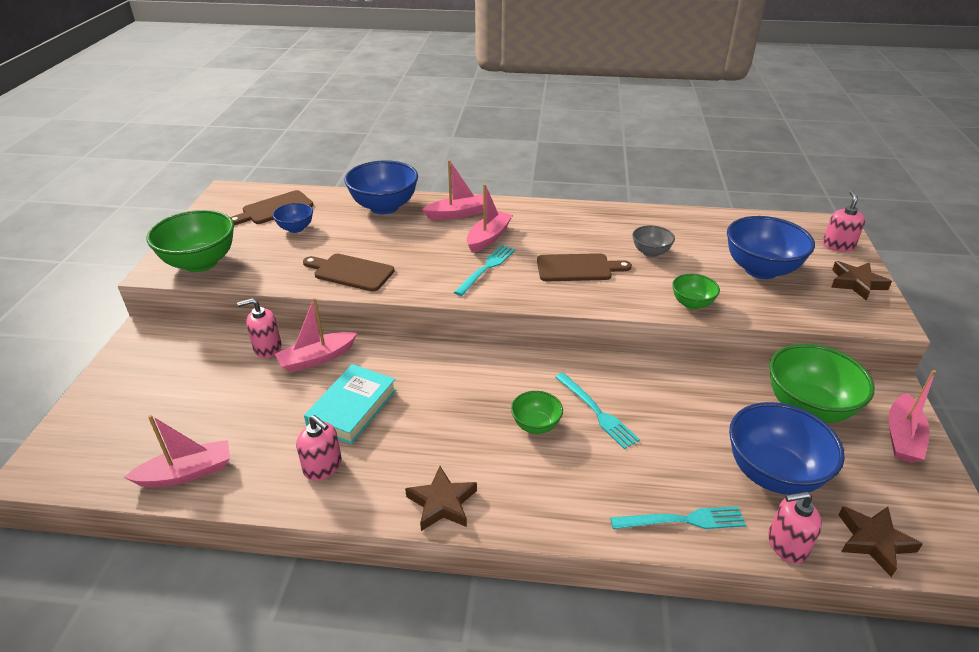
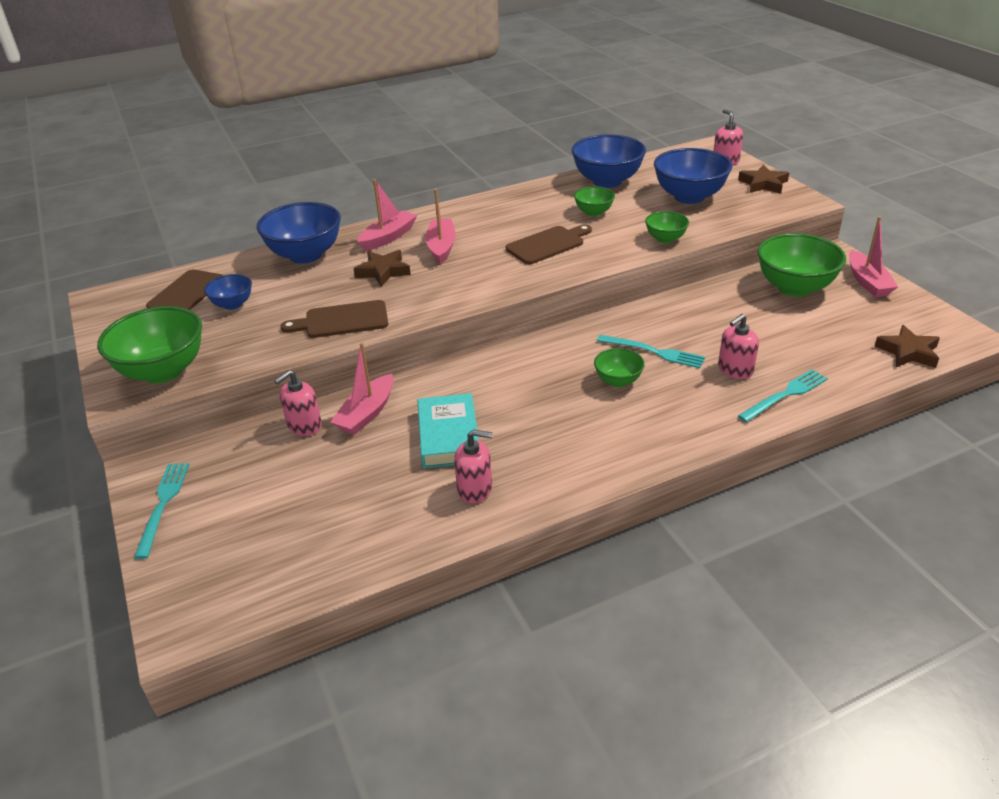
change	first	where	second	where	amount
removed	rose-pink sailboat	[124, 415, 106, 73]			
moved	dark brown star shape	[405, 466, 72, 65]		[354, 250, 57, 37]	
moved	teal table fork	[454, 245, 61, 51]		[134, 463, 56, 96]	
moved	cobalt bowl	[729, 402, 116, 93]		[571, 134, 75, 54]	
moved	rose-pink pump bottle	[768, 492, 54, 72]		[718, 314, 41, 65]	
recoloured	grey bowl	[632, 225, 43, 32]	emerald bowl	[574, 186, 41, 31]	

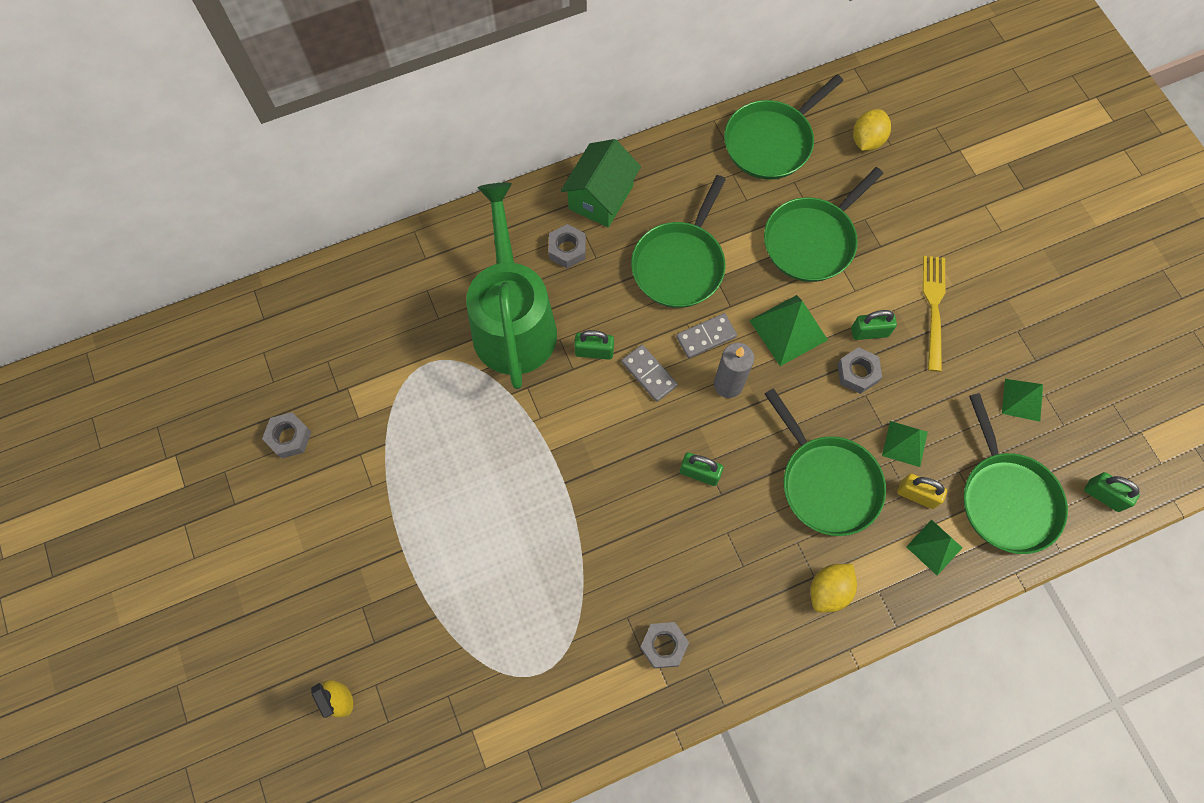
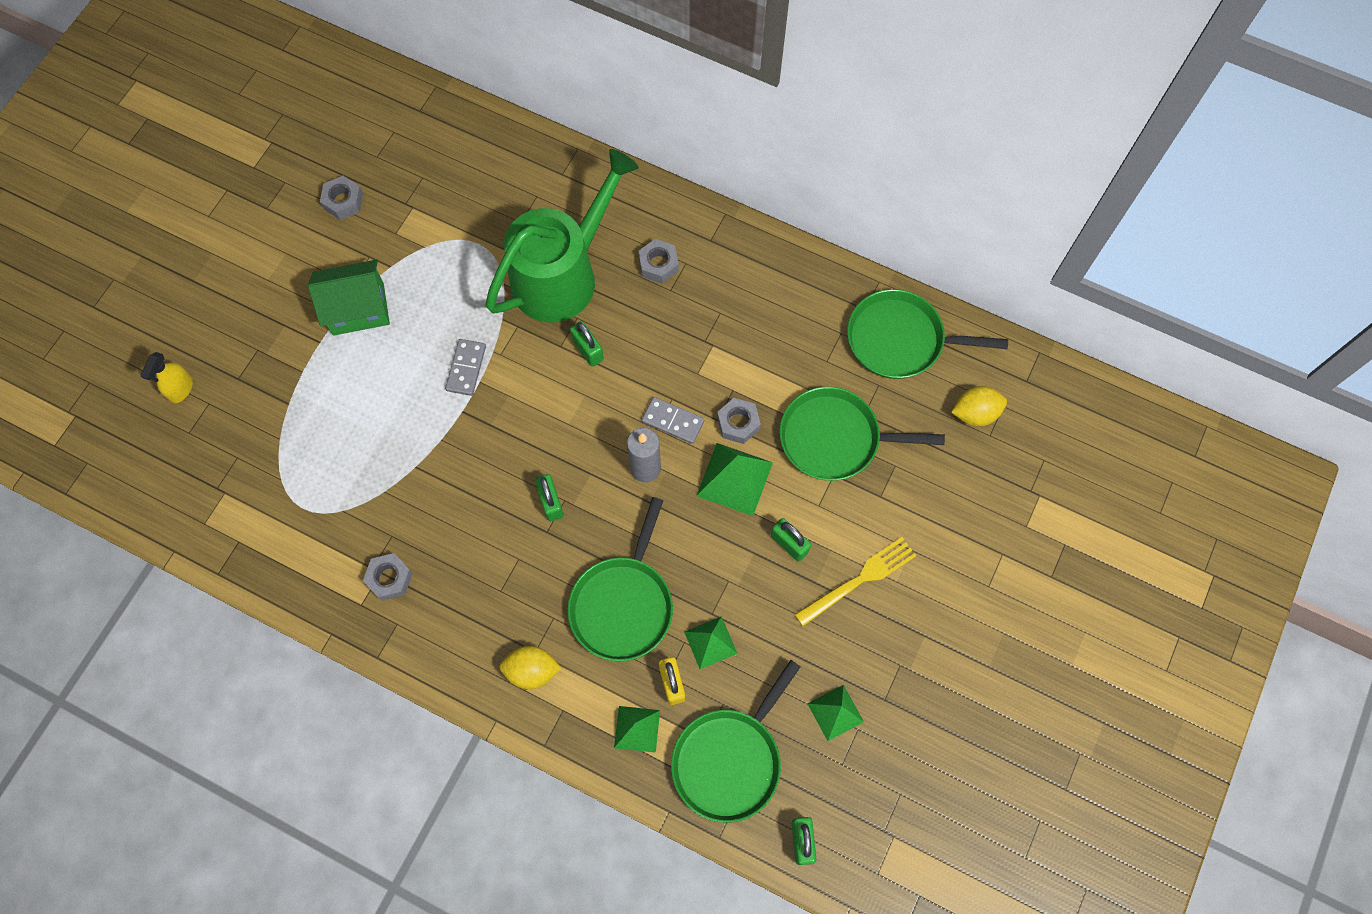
change	first	where	second	where	amount
removed	emerald pan	[631, 175, 95, 133]			
moved	emerald toy house	[561, 139, 80, 88]		[308, 260, 82, 76]	
moved	grey domino	[622, 345, 56, 57]		[445, 339, 41, 57]	
moved	grey nut	[837, 347, 45, 47]		[717, 398, 44, 46]	

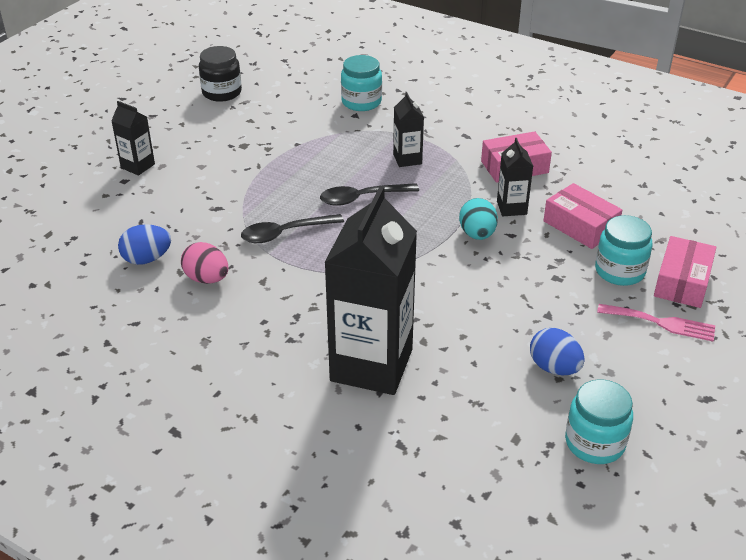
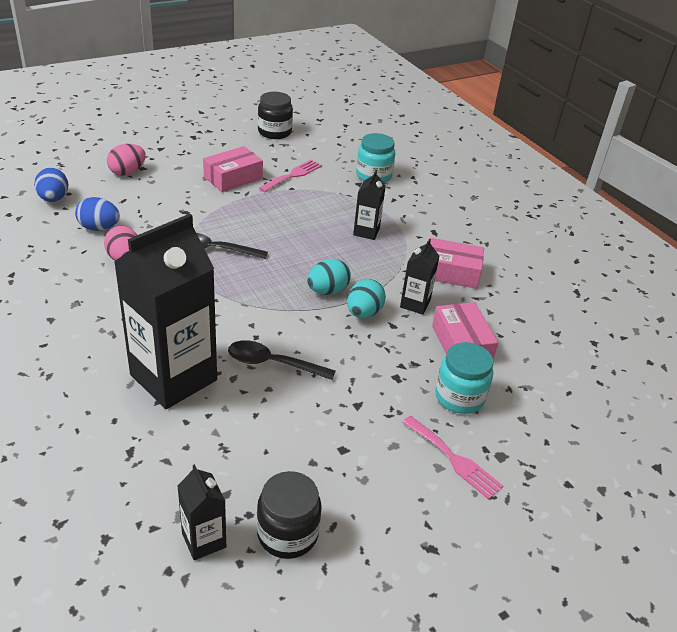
change	first	where	second	where	amount
added			rose-pink toy egg	[107, 144, 39, 32]	
added			rose-pink table fork	[259, 160, 63, 32]	
added			teal toy egg	[307, 259, 44, 36]	
moved	jet-black carton	[111, 101, 44, 75]		[177, 464, 49, 96]	
moved	jet-black tablespoon	[320, 183, 99, 23]		[228, 340, 108, 40]	
moved	cobalt toy egg	[530, 328, 55, 47]		[34, 168, 34, 34]	
moved	rose-pink box	[654, 236, 62, 72]		[203, 146, 60, 46]	
recoloured	teal preserve jar	[565, 379, 68, 85]	jet-black preserve jar	[257, 471, 65, 88]	

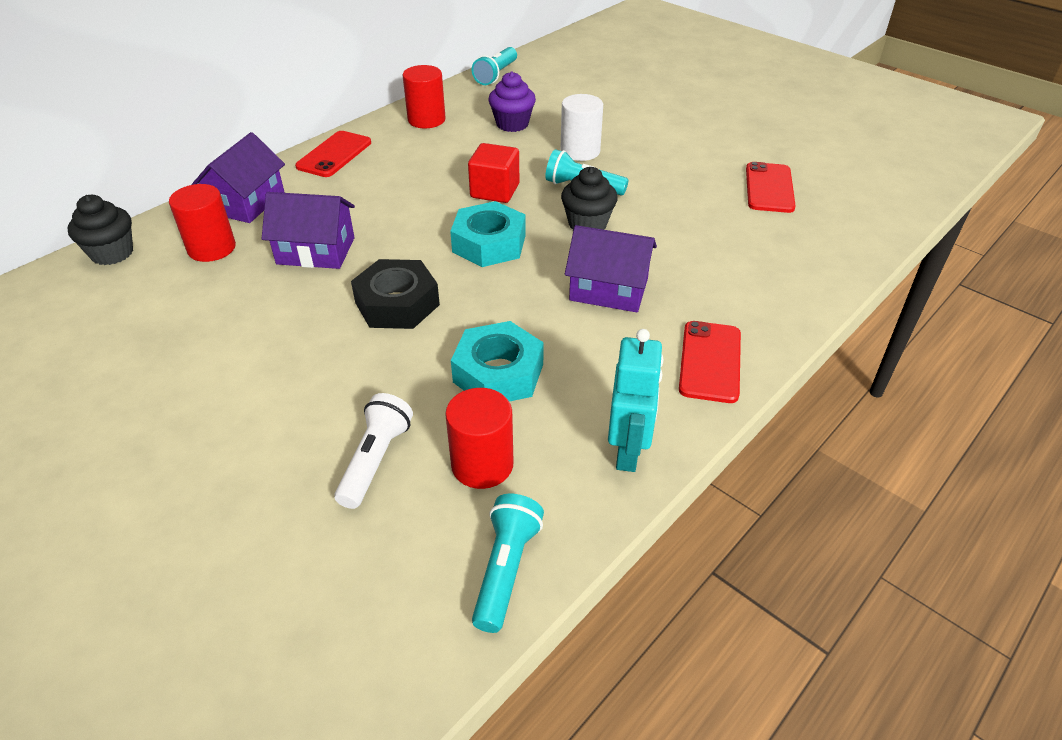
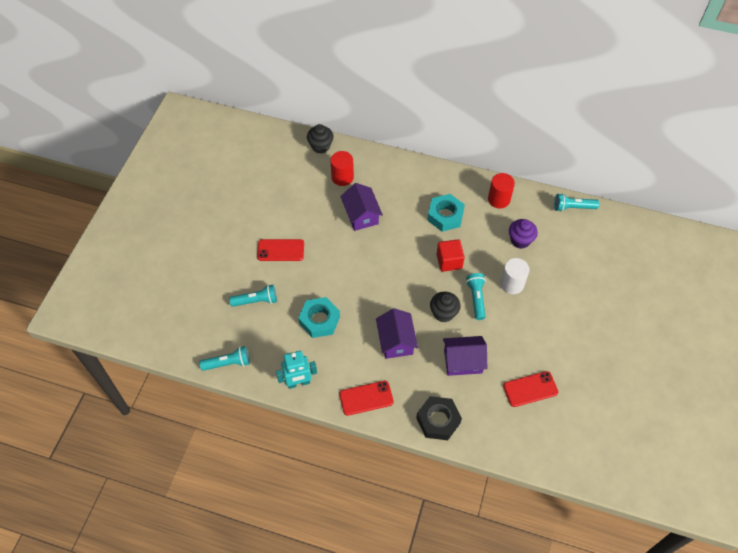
change	first	where	second	where	amount
removed	crimson cylinder	[445, 388, 69, 101]			
moved	royal purple toy house	[191, 132, 94, 91]		[443, 336, 44, 40]	
moved	crimson smartphone	[295, 131, 76, 46]		[257, 239, 47, 22]	
moved	jet-black nut	[351, 259, 89, 70]		[416, 396, 46, 44]	
moved	teal nut	[450, 201, 76, 66]		[427, 194, 38, 38]	
recoloured	white flashlight	[334, 393, 79, 116]	teal flashlight	[229, 285, 48, 22]	

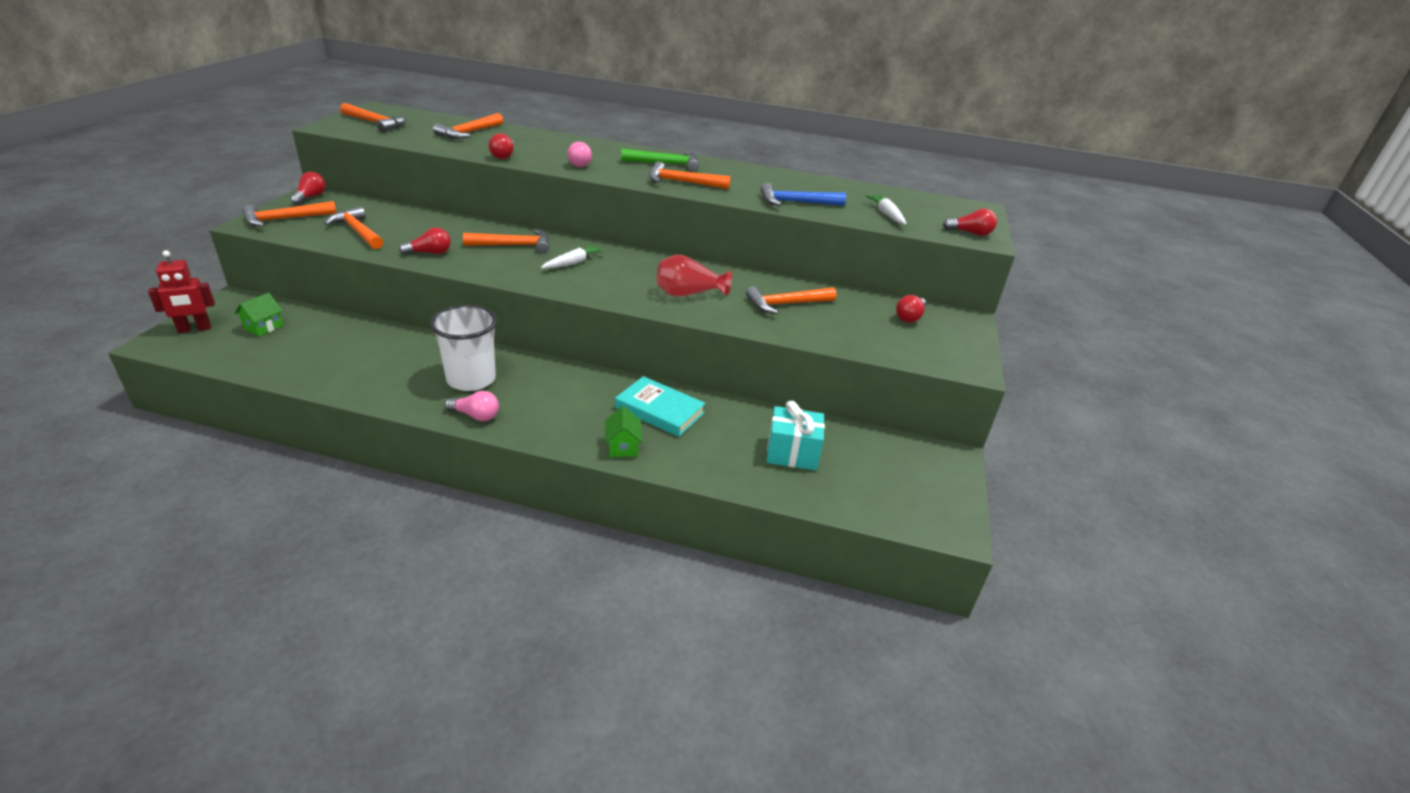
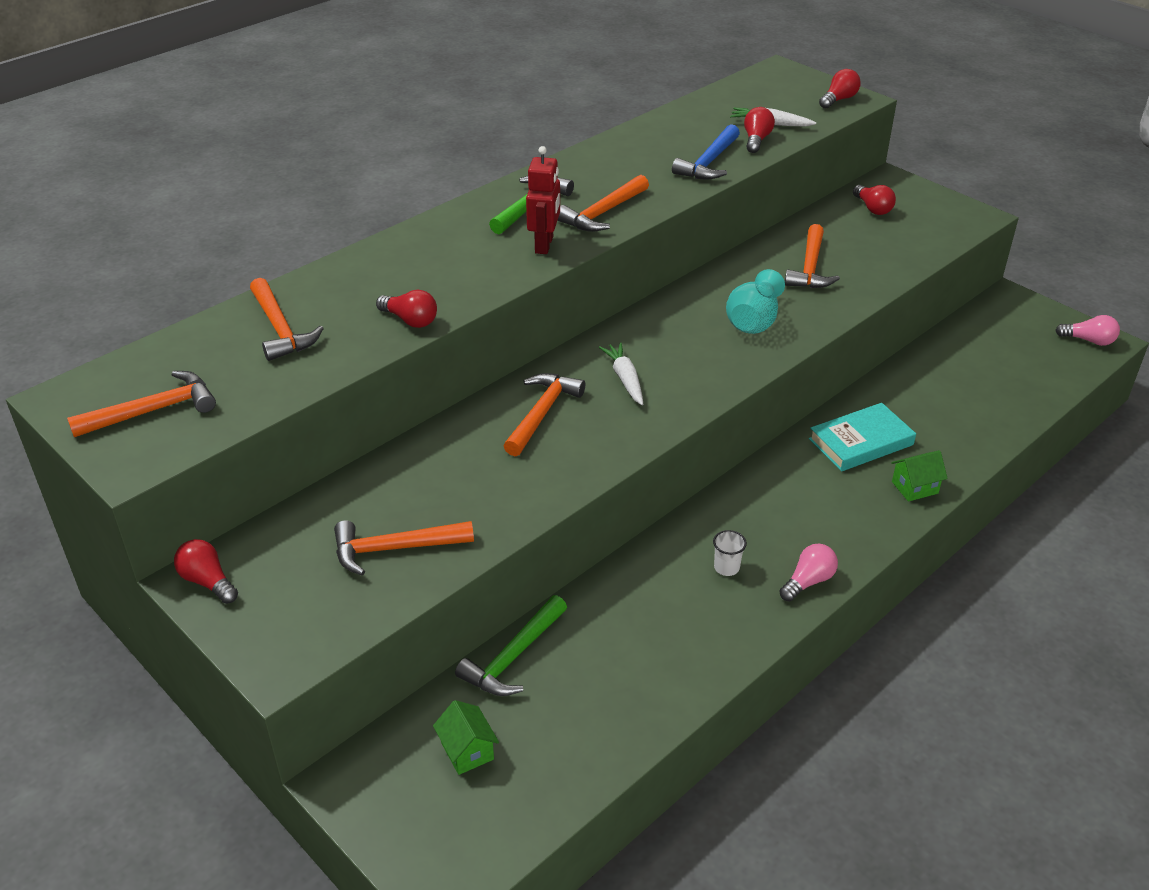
change	first	where	second	where	amount
removed	orange-coloured claw hammer	[242, 201, 95, 25]			
removed	teal gift	[766, 401, 59, 69]			
added			emerald claw hammer	[455, 595, 112, 101]	
moved	crimson robot figure	[148, 250, 67, 83]		[526, 146, 34, 108]	
moved	crimson bulb	[399, 227, 52, 28]		[744, 107, 31, 46]	
moved	rose-pink bulb	[567, 142, 25, 25]		[1055, 315, 65, 31]	
recoloured	crimson tall vase	[656, 255, 76, 42]	teal tall vase	[726, 269, 59, 65]	
turned	emerald toy house	[605, 406, 37, 51]		[891, 450, 57, 52]	45 degrees counterclockwise
resized	white tumbler	[430, 305, 67, 86]		[713, 530, 34, 46]	x0.41

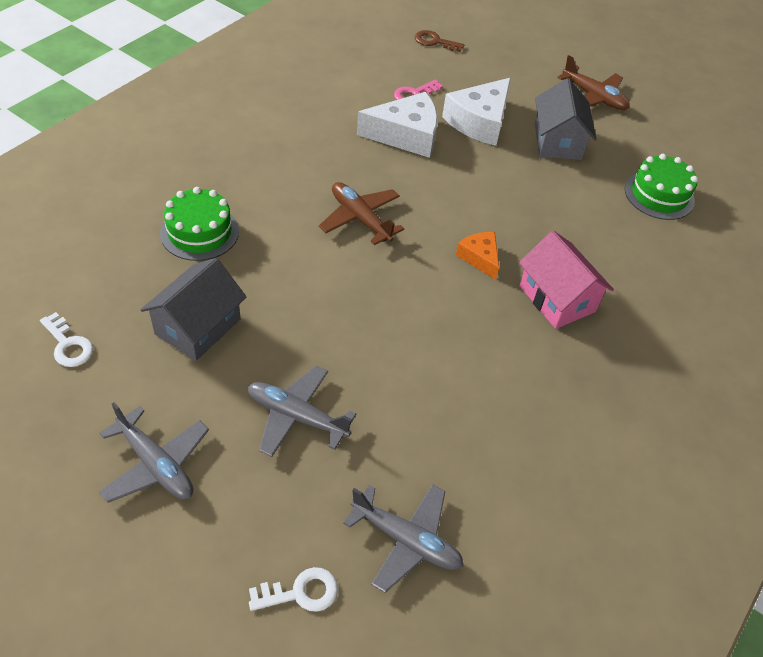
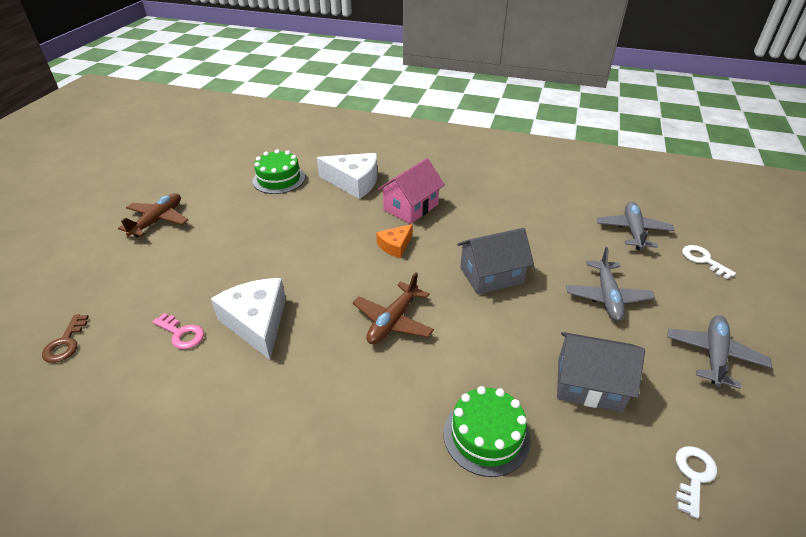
change	first	where	second	where	amount
moved	white cheese wedge	[442, 78, 69, 68]		[317, 153, 60, 46]	
moved	grey toy house	[535, 78, 61, 82]		[457, 228, 77, 67]	

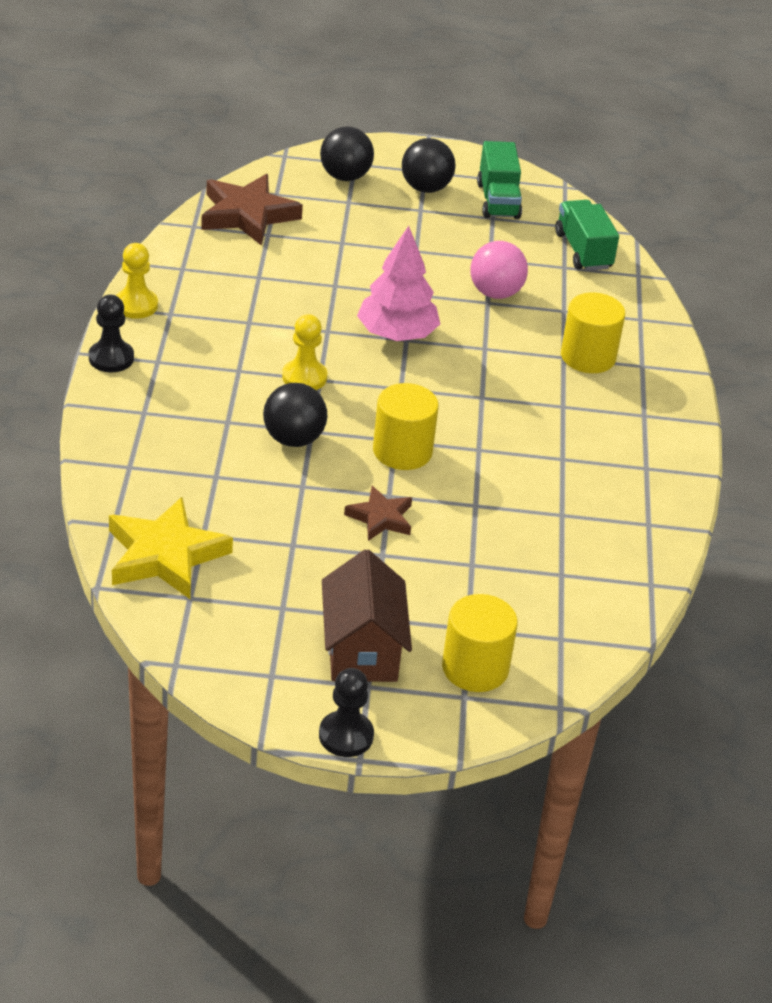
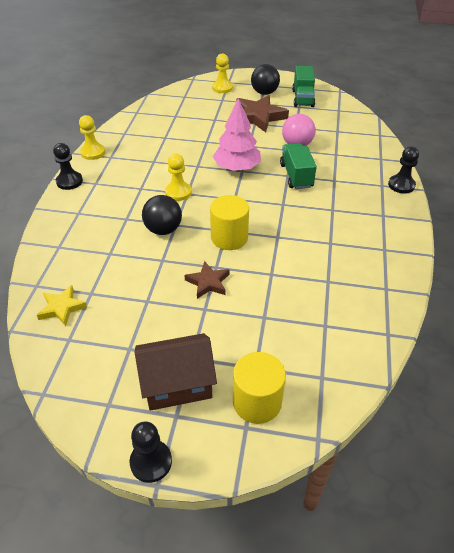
change	first	where	second	where	amount
removed	bright yellow cylinder	[561, 293, 64, 80]			
added			jet-black pawn	[388, 147, 31, 47]	
moved	dark brown star shape	[201, 174, 102, 72]		[237, 95, 52, 38]	
moved	emerald lorry	[555, 200, 64, 71]		[280, 143, 37, 46]	
replaced	jet-black sphere	[320, 126, 54, 55]	bright yellow pawn	[212, 53, 21, 40]	
turned	dark brown toy house	[322, 549, 90, 133]		[135, 333, 82, 77]	75 degrees clockwise
resized	bright yellow star shape	[109, 497, 124, 102]		[37, 285, 50, 41]	x0.57

